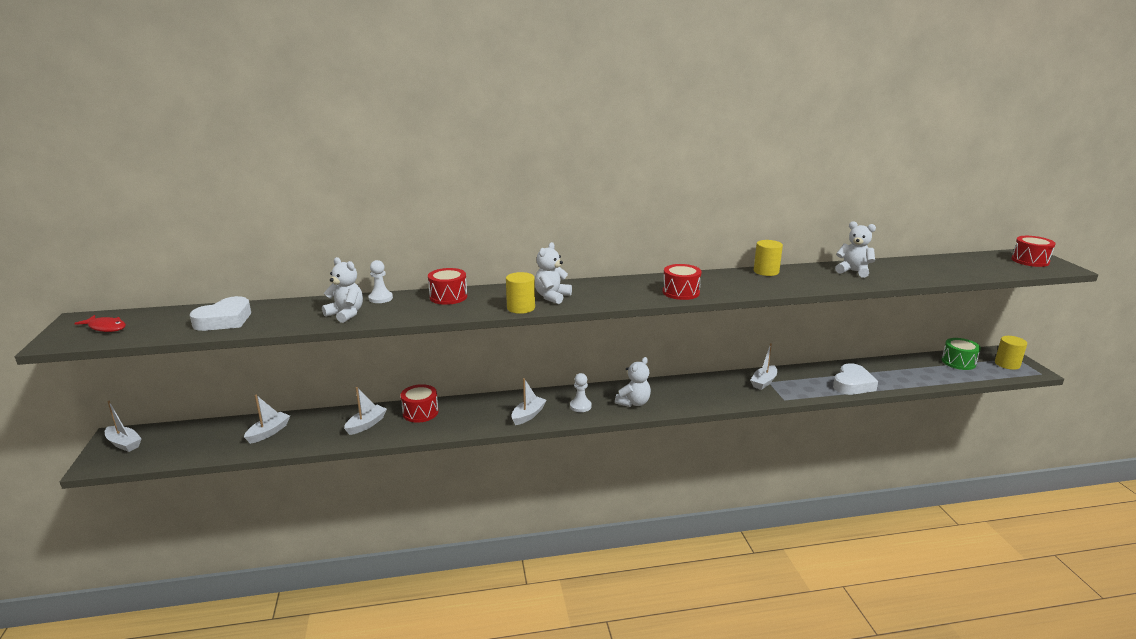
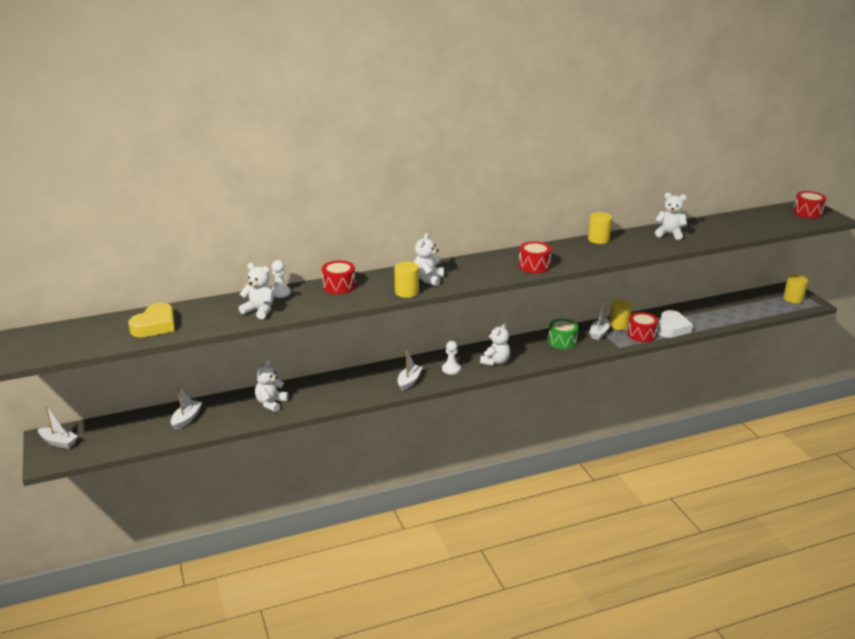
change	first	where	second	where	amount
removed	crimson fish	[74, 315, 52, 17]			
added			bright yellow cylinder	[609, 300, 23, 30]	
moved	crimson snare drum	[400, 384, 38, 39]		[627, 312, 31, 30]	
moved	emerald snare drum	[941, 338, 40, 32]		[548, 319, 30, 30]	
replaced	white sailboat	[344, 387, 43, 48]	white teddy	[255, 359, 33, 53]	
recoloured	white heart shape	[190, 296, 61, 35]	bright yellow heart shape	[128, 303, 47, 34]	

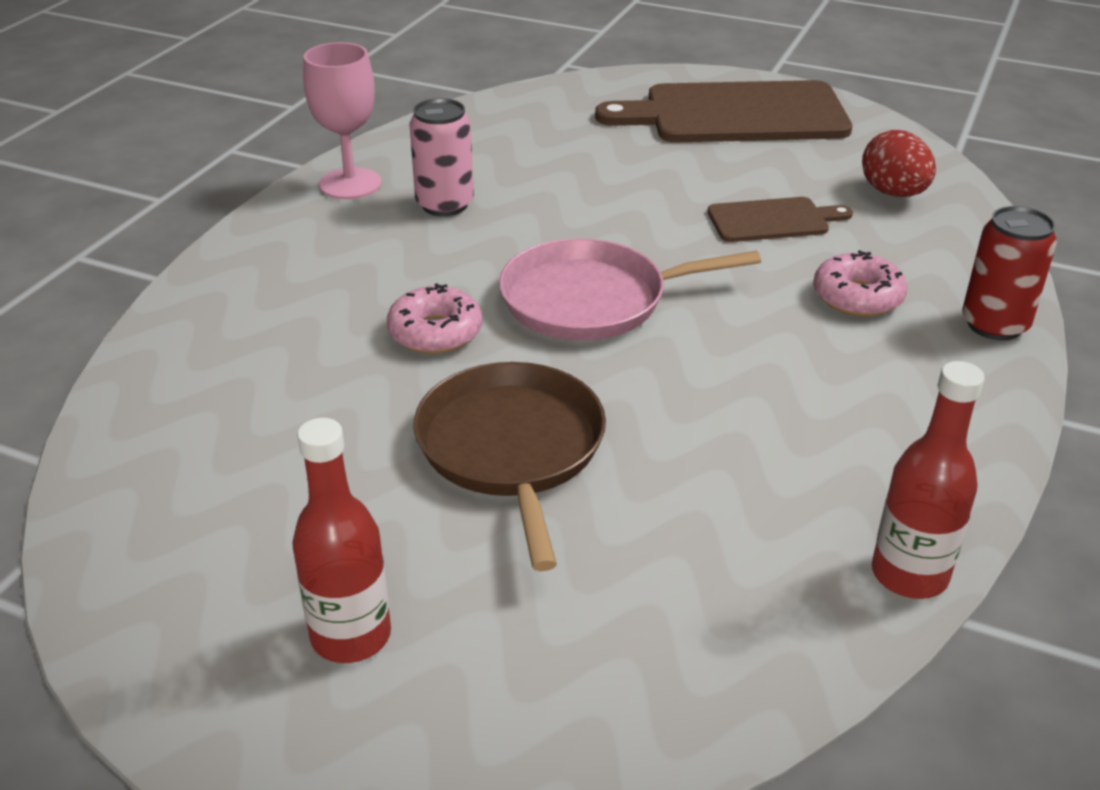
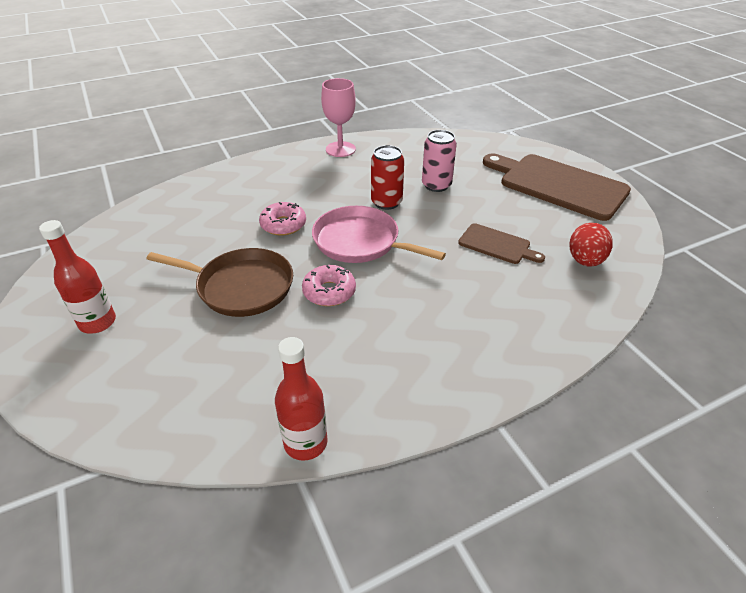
change	first	where	second	where	amount
moved	rose-pink can	[410, 98, 64, 118]		[422, 130, 35, 62]	
moved	rose-pink doughnut	[813, 250, 94, 66]		[302, 265, 54, 41]	
moved	crimson can	[962, 206, 95, 134]		[371, 145, 33, 65]	
turned	dark brown pan	[414, 362, 192, 209]		[146, 248, 147, 69]	75 degrees clockwise

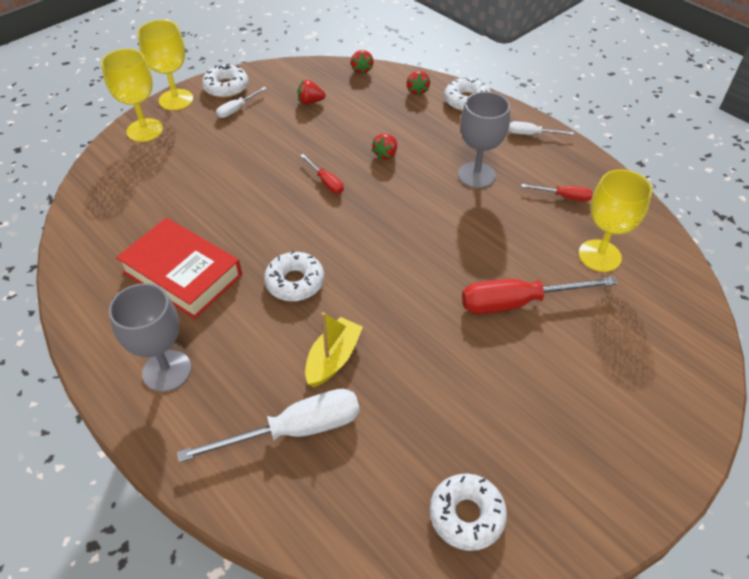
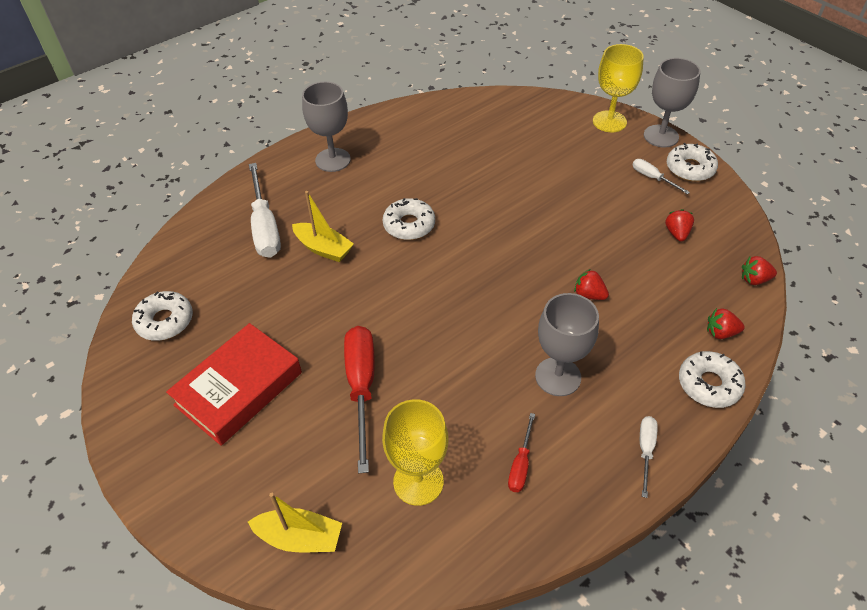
change	first	where	second	where	amount
removed	crimson flat screwdriver	[300, 154, 44, 40]			
added			bright yellow sailboat	[248, 493, 94, 59]	
moved	crimson book	[116, 218, 126, 101]		[166, 323, 136, 122]	
recoloured	bright yellow chalice	[138, 20, 55, 90]	grey chalice	[644, 58, 57, 89]	

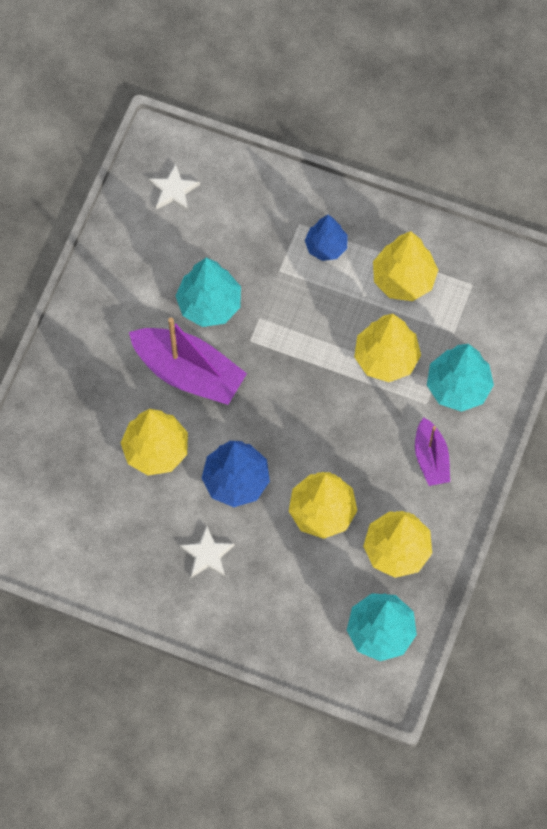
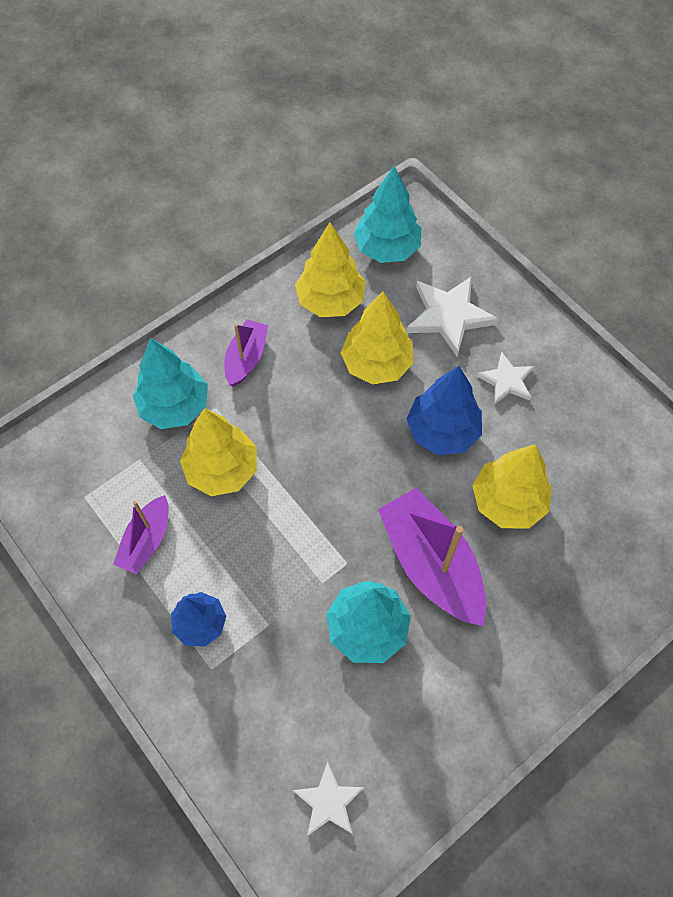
change	first	where	second	where	amount
added			white star shape	[407, 276, 92, 81]	
replaced	bright yellow tree	[373, 231, 65, 70]	royal purple sailboat	[113, 495, 56, 79]	

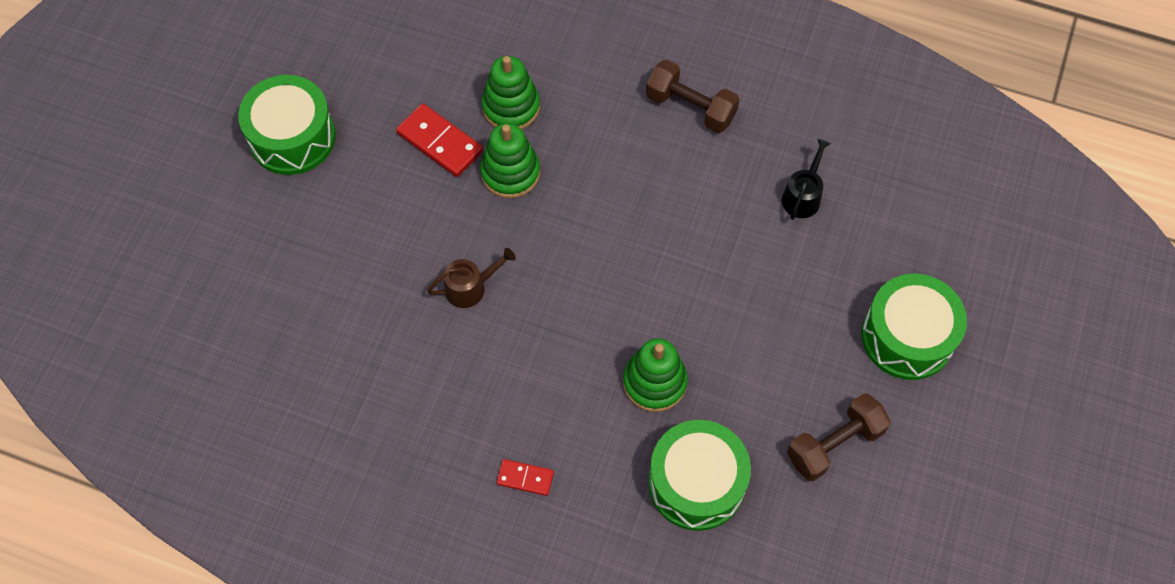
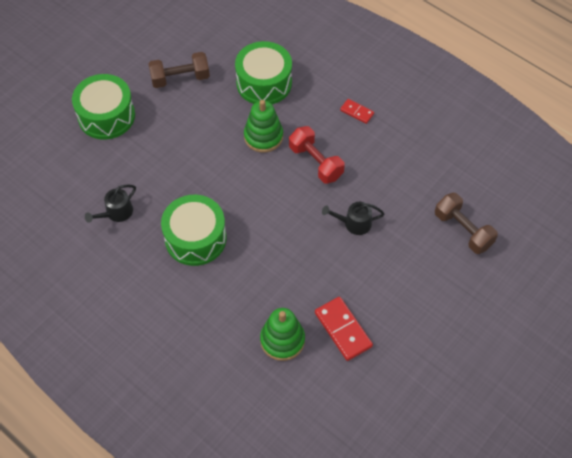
change	first	where	second	where	amount
removed	emerald stacking rings	[480, 123, 60, 76]			
added			crimson free weight	[289, 126, 56, 58]	
moved	emerald snare drum	[238, 75, 98, 100]		[161, 195, 65, 71]	
moved	dark brown free weight	[646, 60, 93, 73]		[435, 193, 63, 61]	
recoloured	dark brown watering pot	[427, 248, 89, 60]	jet-black watering pot	[322, 202, 63, 33]	

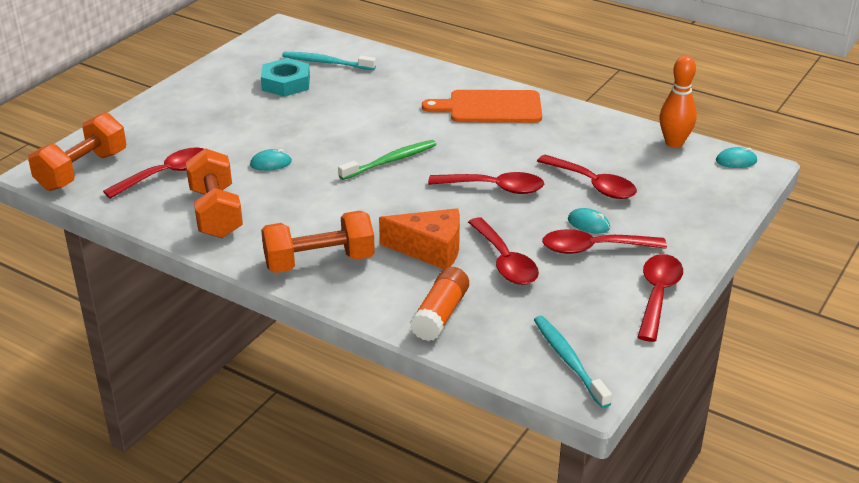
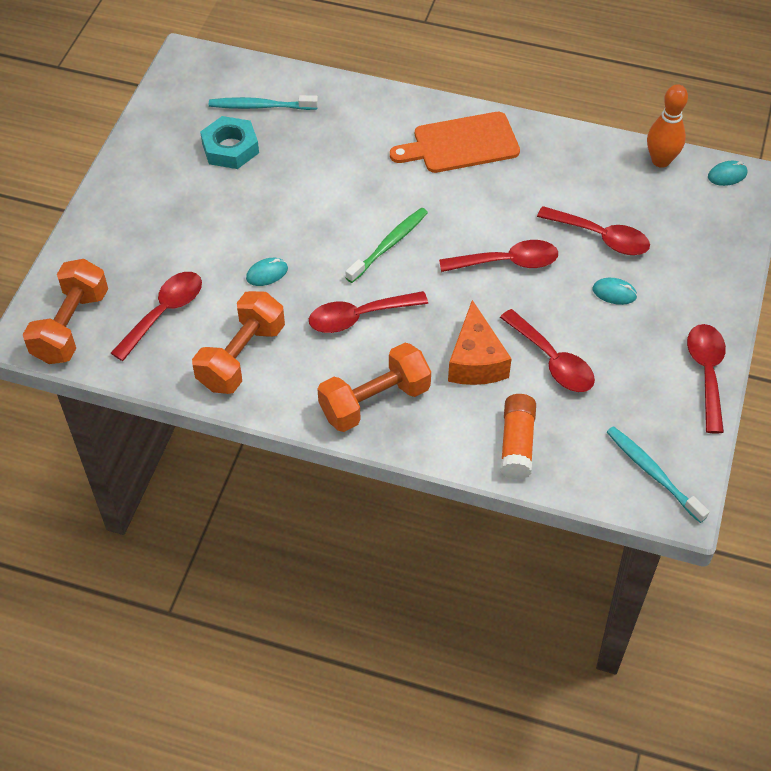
change	first	where	second	where	amount
moved	crimson tablespoon	[542, 229, 125, 25]		[309, 291, 119, 42]	
turned	orange-coloured free weight	[186, 148, 57, 90]		[192, 291, 93, 103]	60 degrees clockwise
turned	orange-coloured cheese wedge	[379, 208, 81, 61]		[448, 300, 64, 85]	90 degrees clockwise

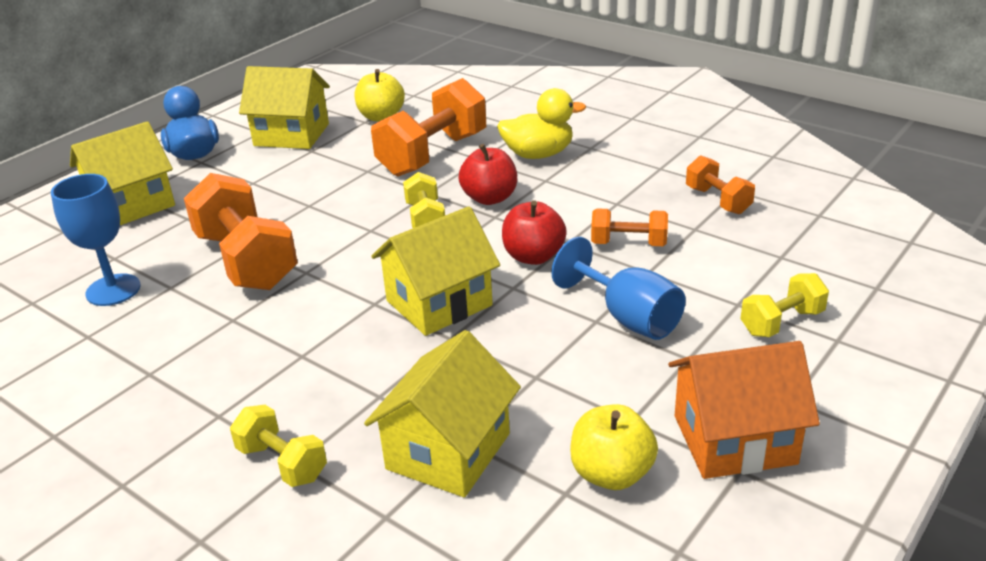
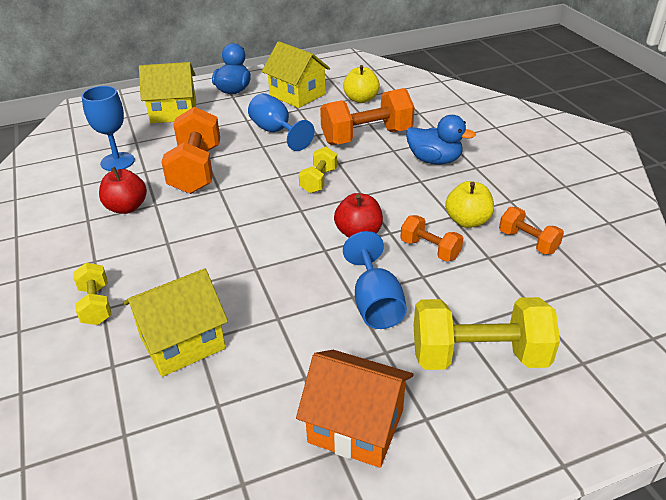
change	first	where	second	where	amount
removed	bright yellow toy house	[371, 206, 129, 130]			
added			cobalt chalice	[248, 93, 66, 58]	
moved	crimson apple	[459, 144, 58, 61]		[99, 167, 48, 47]	
moved	bright yellow apple	[570, 404, 88, 86]		[445, 181, 49, 47]	
recoloured	bright yellow rubber duck	[497, 88, 89, 71]	cobalt rubber duck	[406, 115, 70, 49]	
turned	orange-coloured free weight	[686, 155, 69, 59]		[499, 207, 65, 47]	45 degrees counterclockwise
resized	bright yellow free weight	[740, 273, 89, 64]		[413, 297, 147, 73]	x1.87

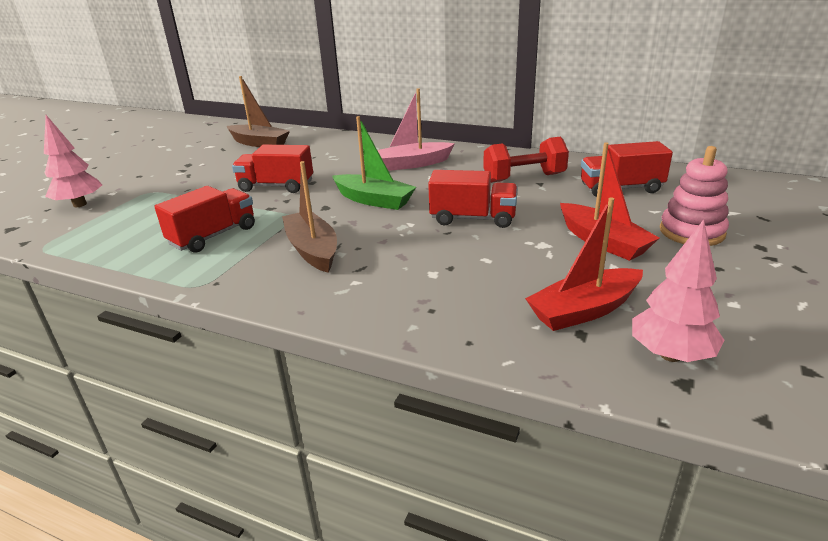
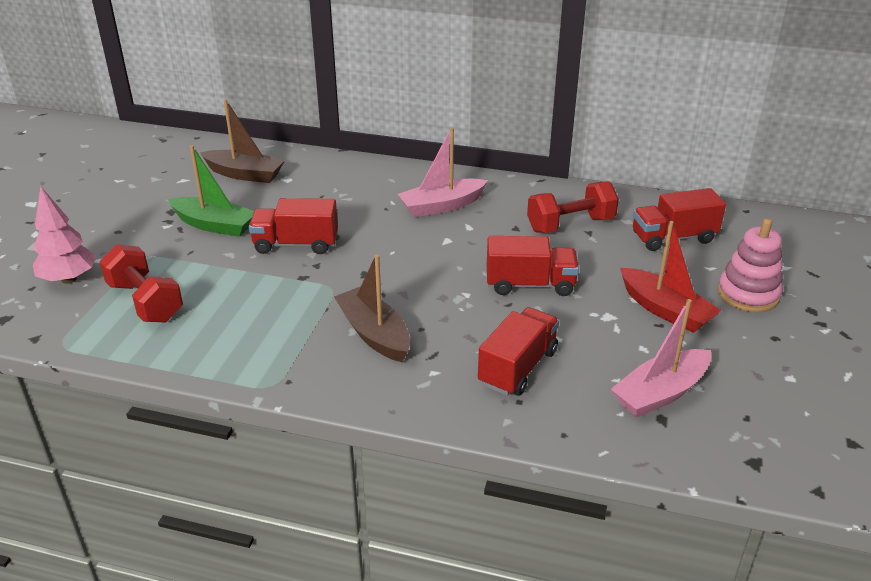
change	first	where	second	where	amount
removed	rose-pink tree	[632, 219, 92, 143]			
added			crimson free weight	[100, 244, 83, 78]	
moved	crimson lorry	[154, 186, 101, 67]		[478, 307, 81, 89]	
moved	emerald sailboat	[332, 116, 84, 94]		[168, 145, 86, 92]	
recoloured	crimson sailboat	[525, 198, 118, 133]	rose-pink sailboat	[611, 299, 100, 118]	

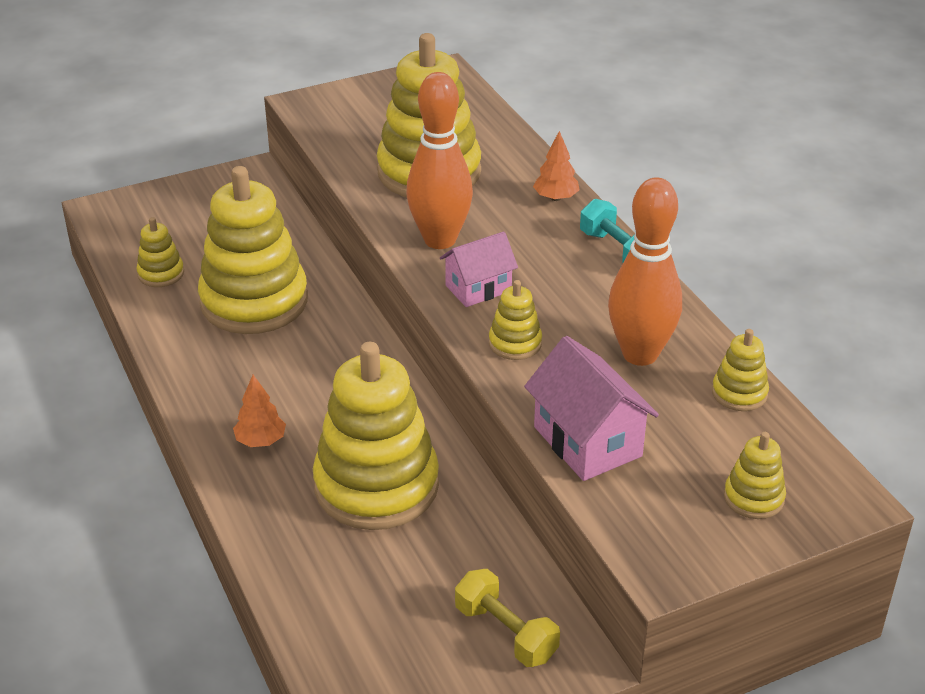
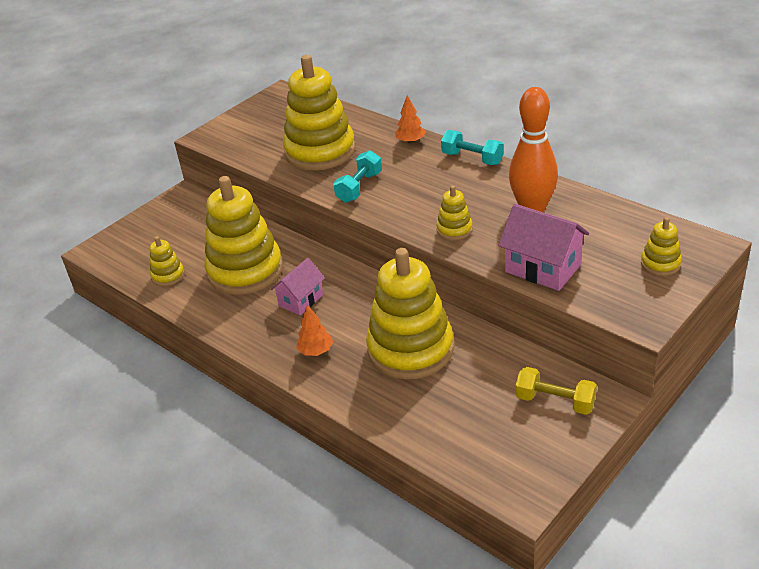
change	first	where	second	where	amount
removed	bright yellow stacking rings	[712, 329, 57, 82]			
moved	rose-pink toy house	[440, 231, 78, 76]		[271, 258, 54, 58]	
replaced	orange-coloured tenpin	[406, 72, 67, 177]	teal free weight	[333, 150, 49, 53]	

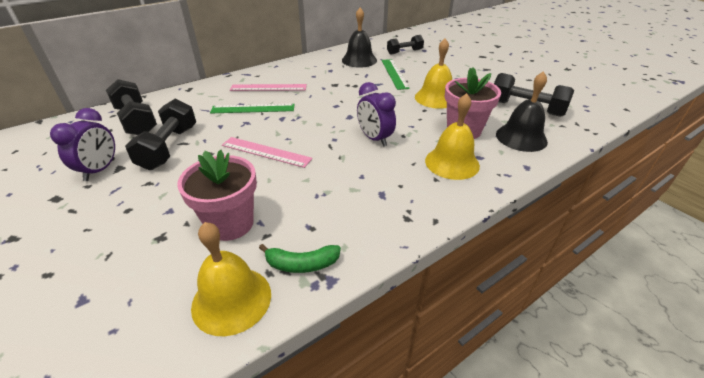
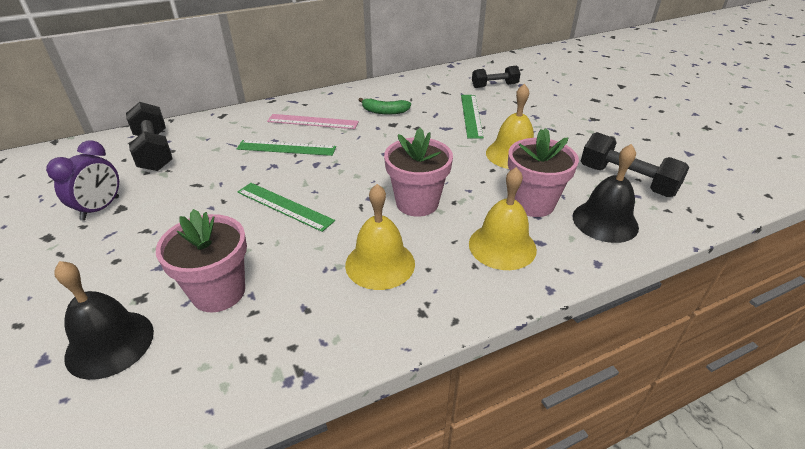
change	first	where	second	where	amount
removed	jet-black free weight	[125, 99, 71, 71]			
moved	bright yellow school bell	[191, 222, 80, 114]		[345, 184, 70, 106]	
moved	emerald banana	[259, 244, 82, 29]		[359, 98, 52, 17]	
moved	jet-black school bell	[342, 8, 35, 59]		[54, 261, 100, 119]	
replaced	royal purple bedside clock	[357, 82, 39, 65]	rose-pink potted plant	[384, 128, 69, 89]	
recoloured	rose-pink ruler	[222, 137, 91, 31]	emerald ruler	[237, 183, 98, 49]	

